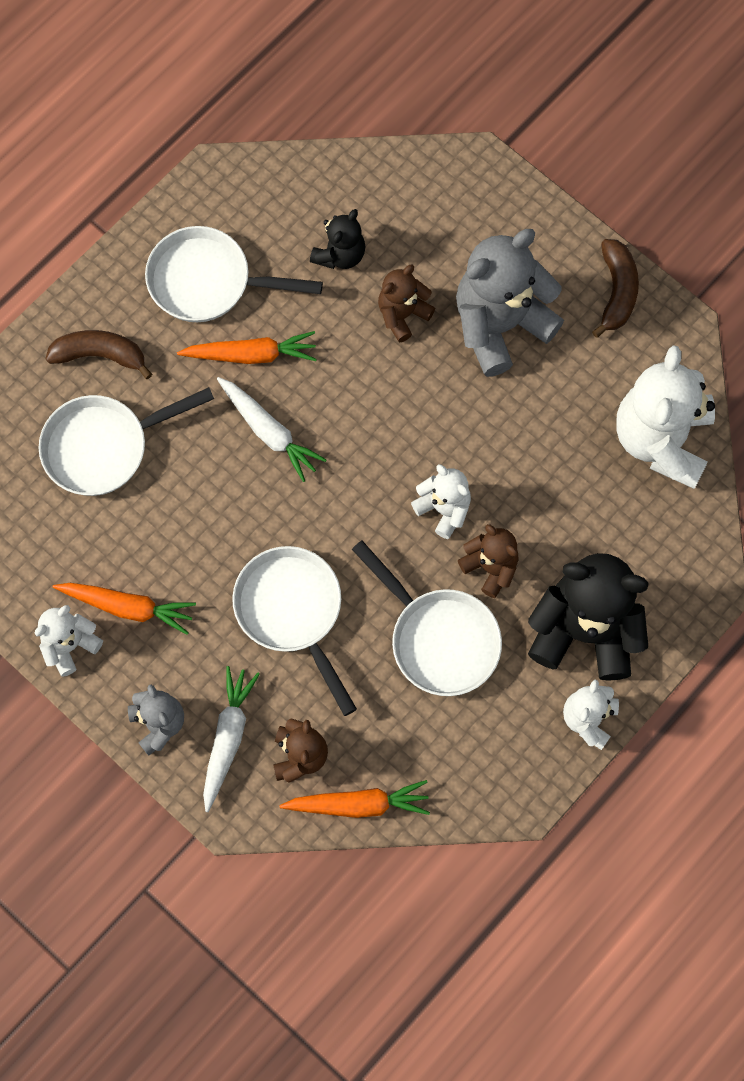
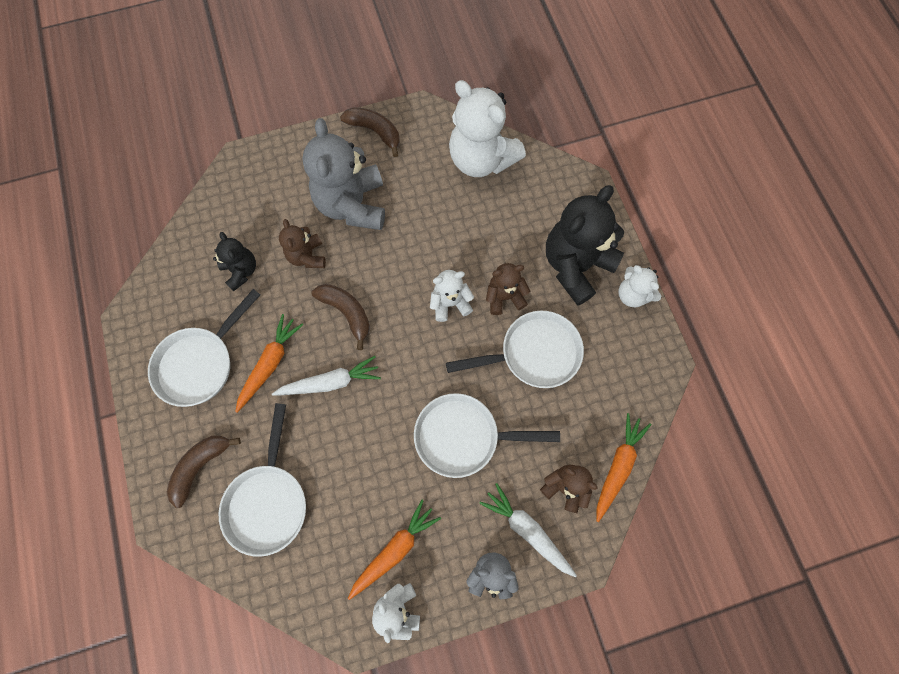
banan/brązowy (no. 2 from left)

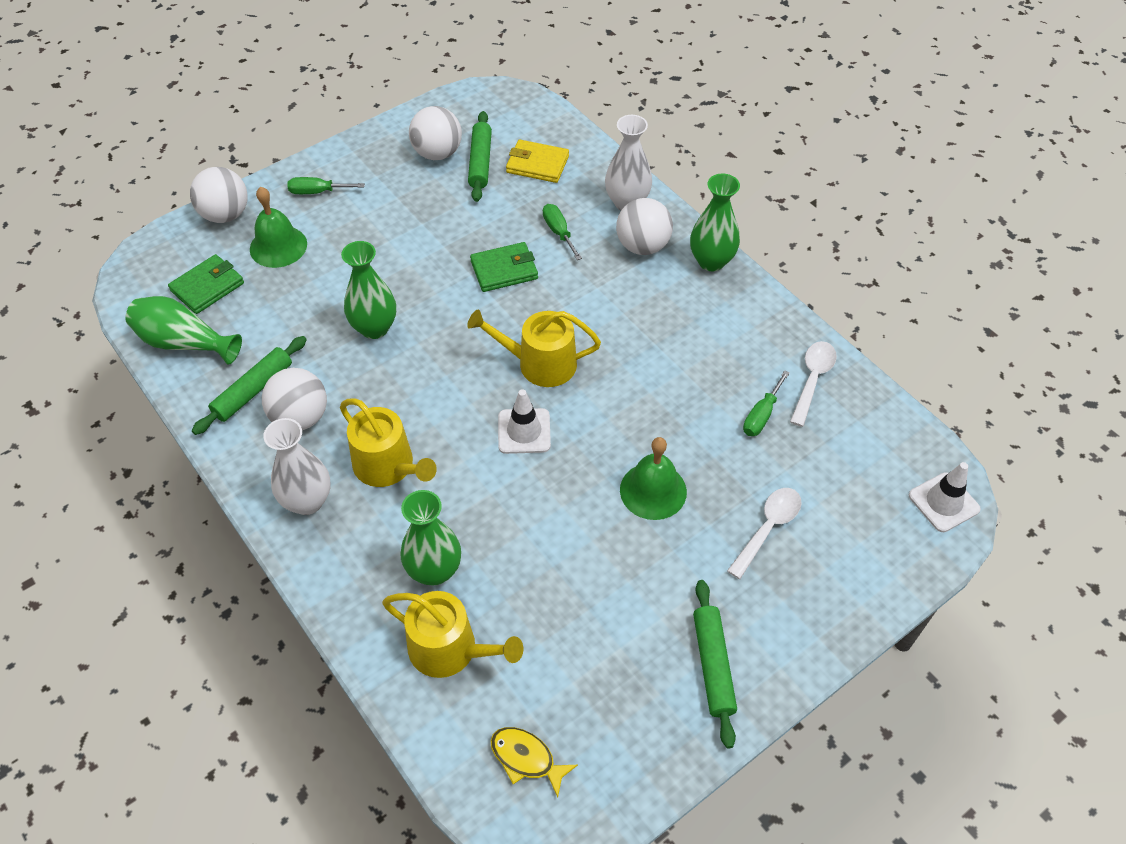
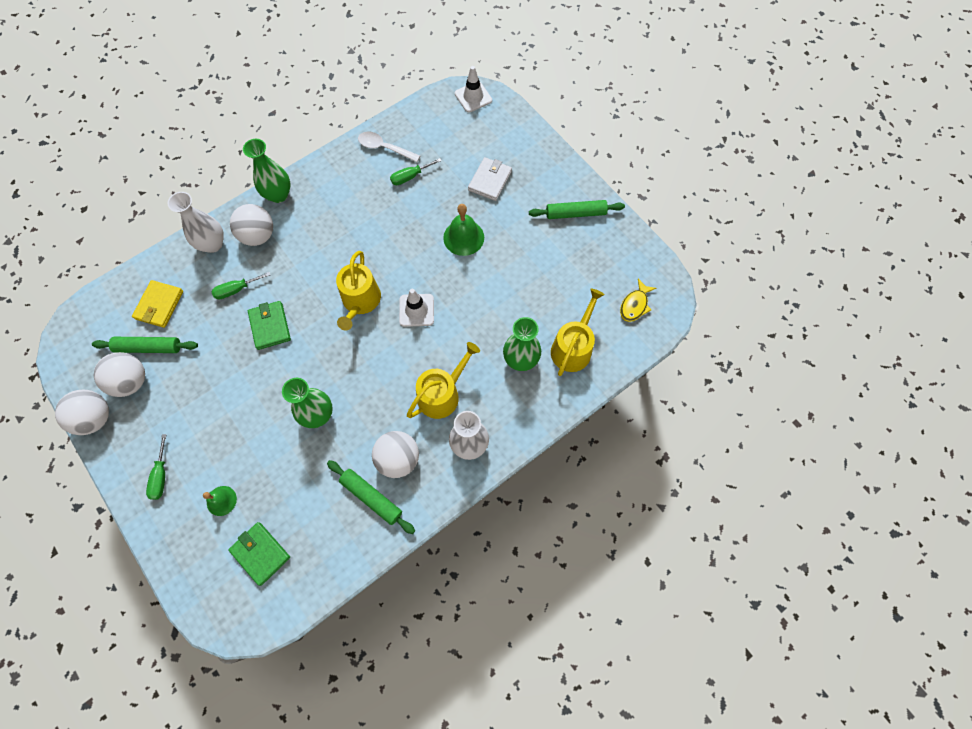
wazon/zielony (no. 1 from left in the first image); piłka/biały (no. 1 from left); portfel/biały; śrubokręt/zielony (no. 3 from left); dzwonek/zielony (no. 1 from left)

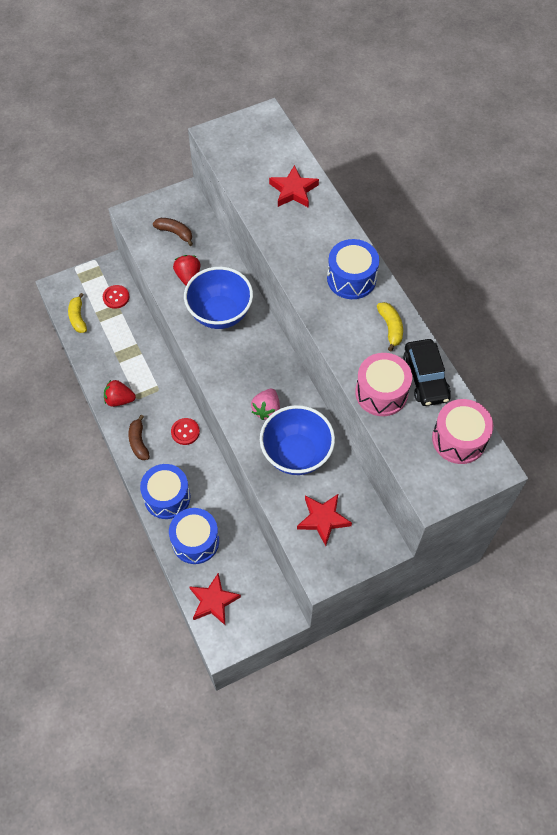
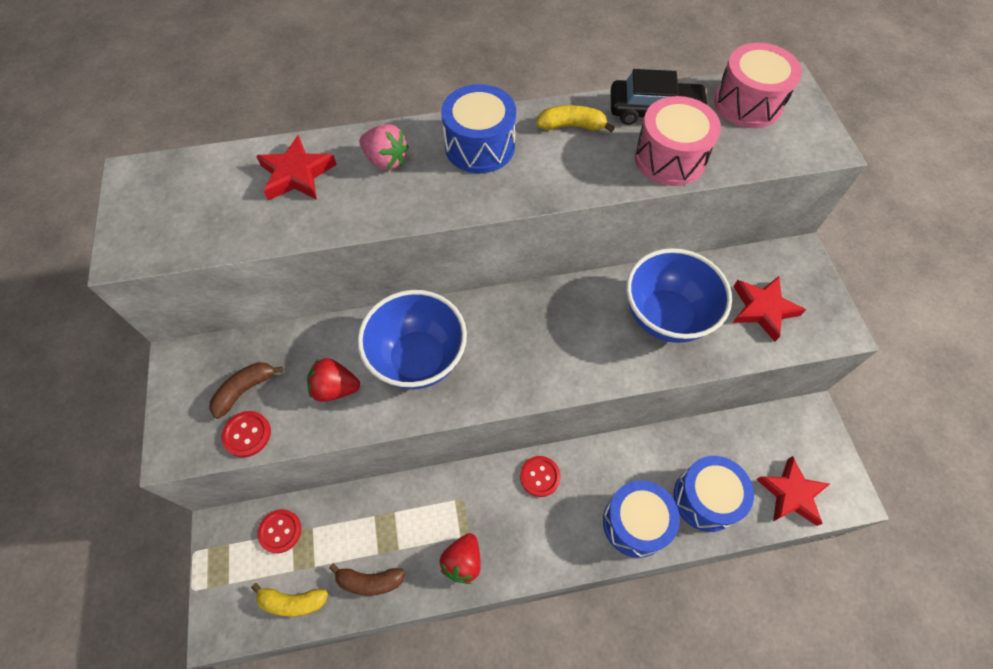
guzik/czerwony (no. 1 from left); banan/brązowy (no. 2 from left); truskawka/różowy

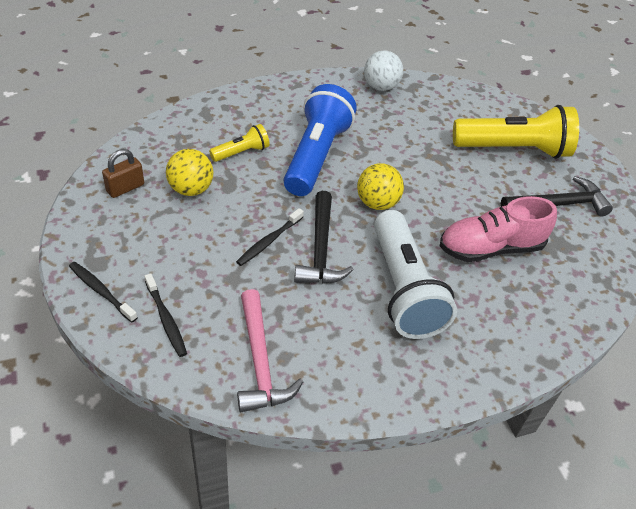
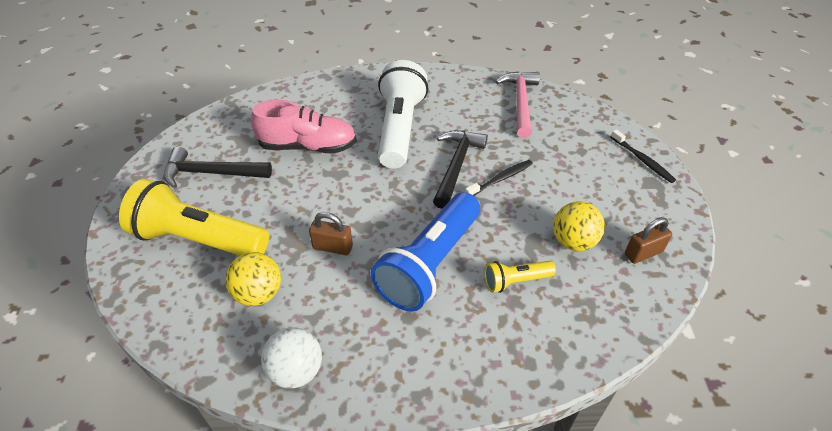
szczoteczka do zębów/czarny (no. 2 from left in the first image); kłódka/brązowy (no. 1 from left); piłka/żółty (no. 1 from left)

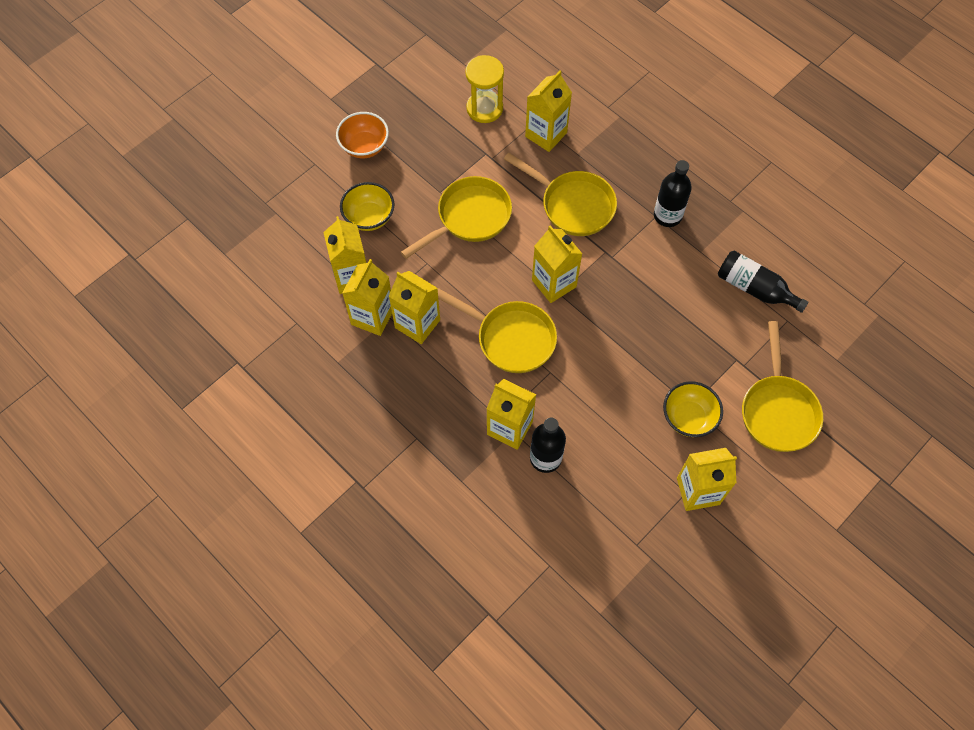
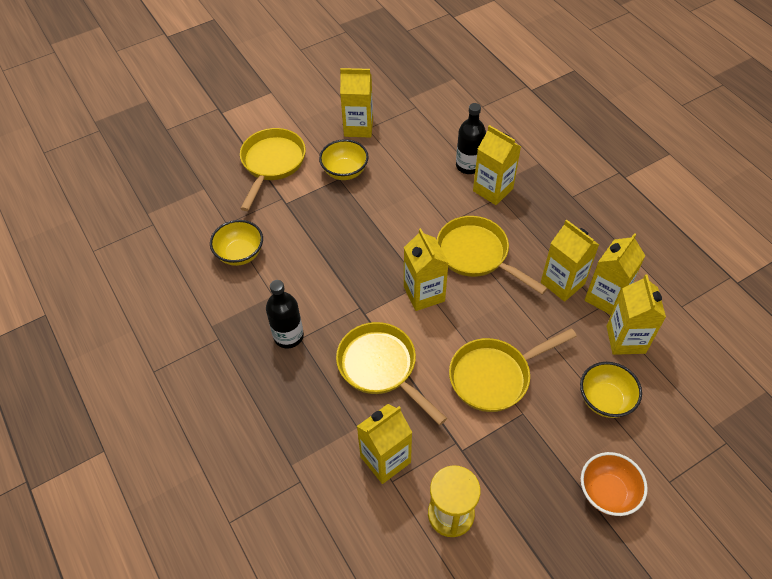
miska/żółty (no. 1 from left)

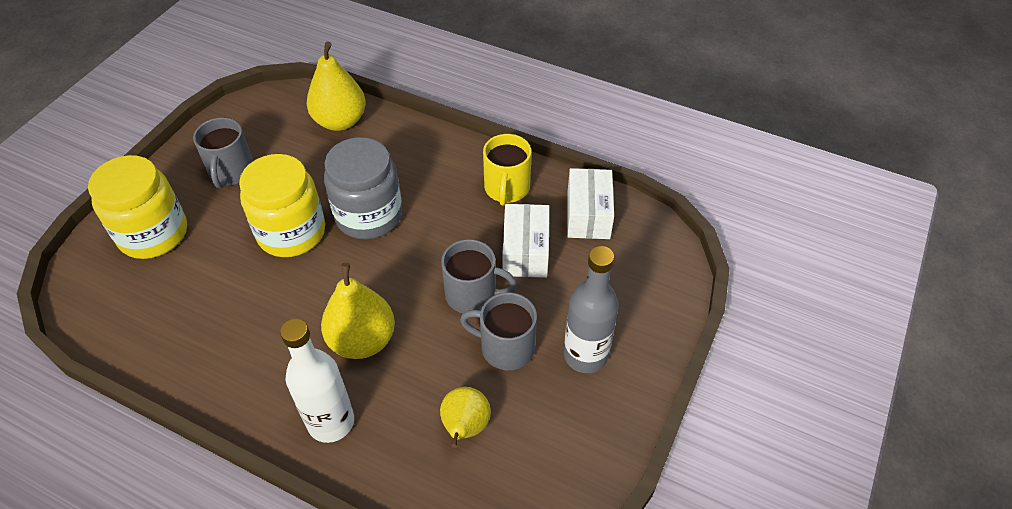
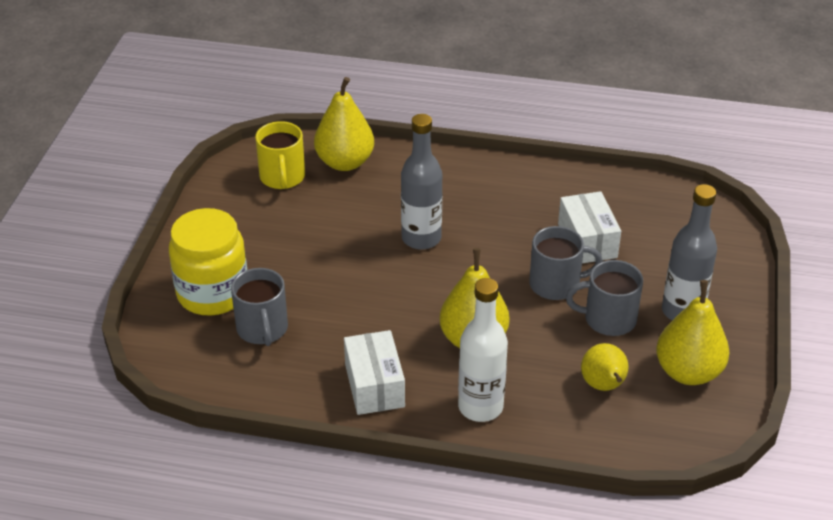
słoik/żółty (no. 2 from left in the first image); gruszka/żółty (no. 4 from left); kubek/szary (no. 1 from left); kubek/żółty; pudełko/biały (no. 1 from left); butelka/szary (no. 1 from left)

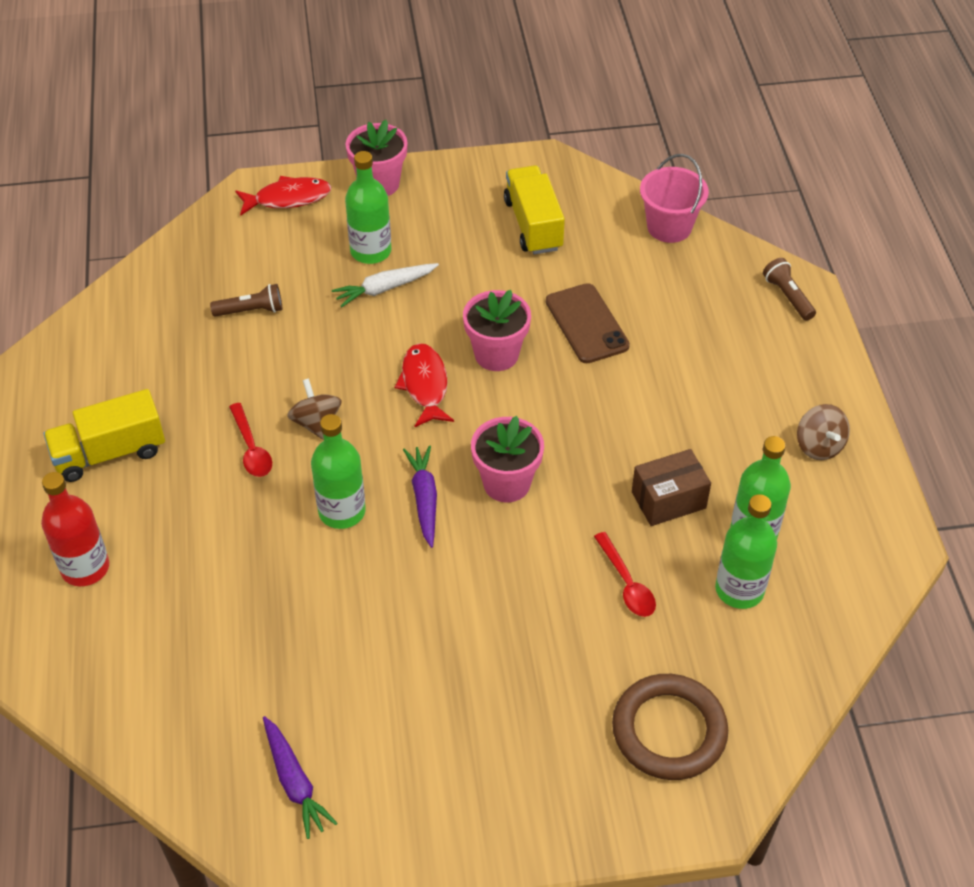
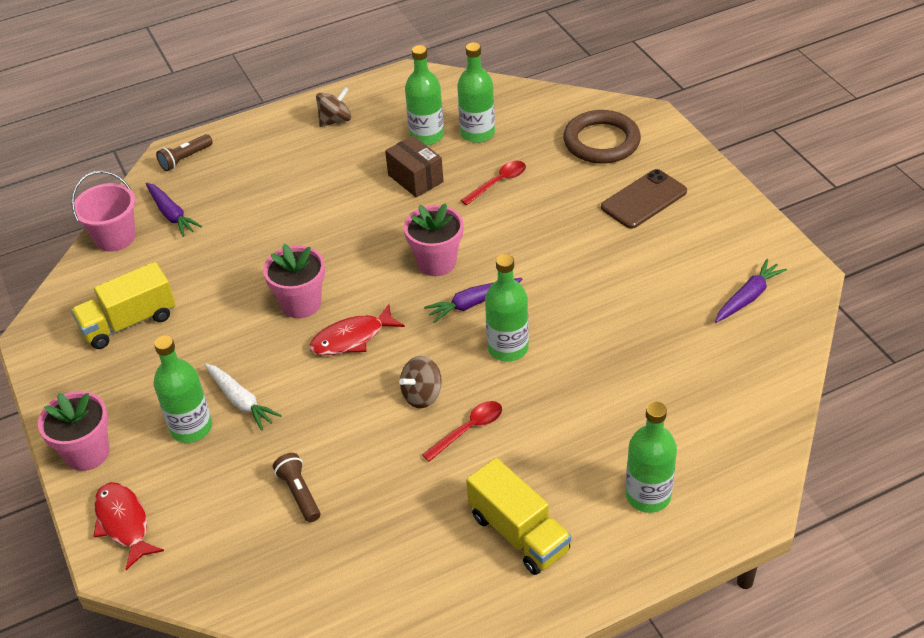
marchewka/fioletowy (no. 1 from left); telefon/brązowy; butelka/zielony (no. 5 from left)

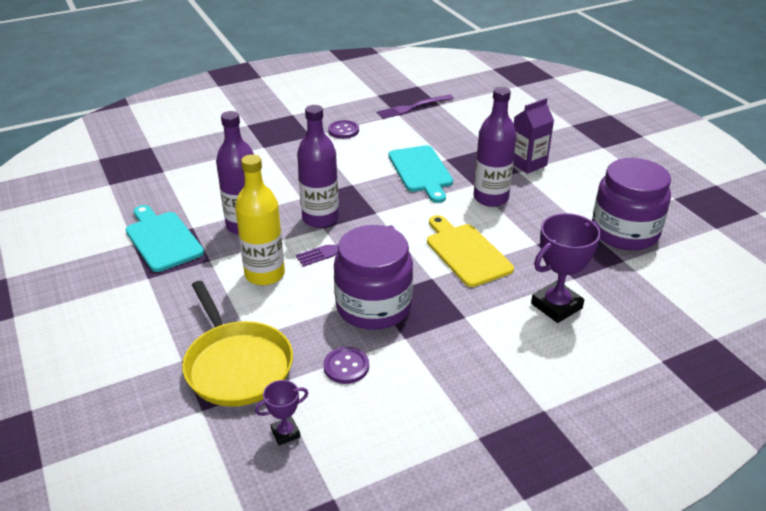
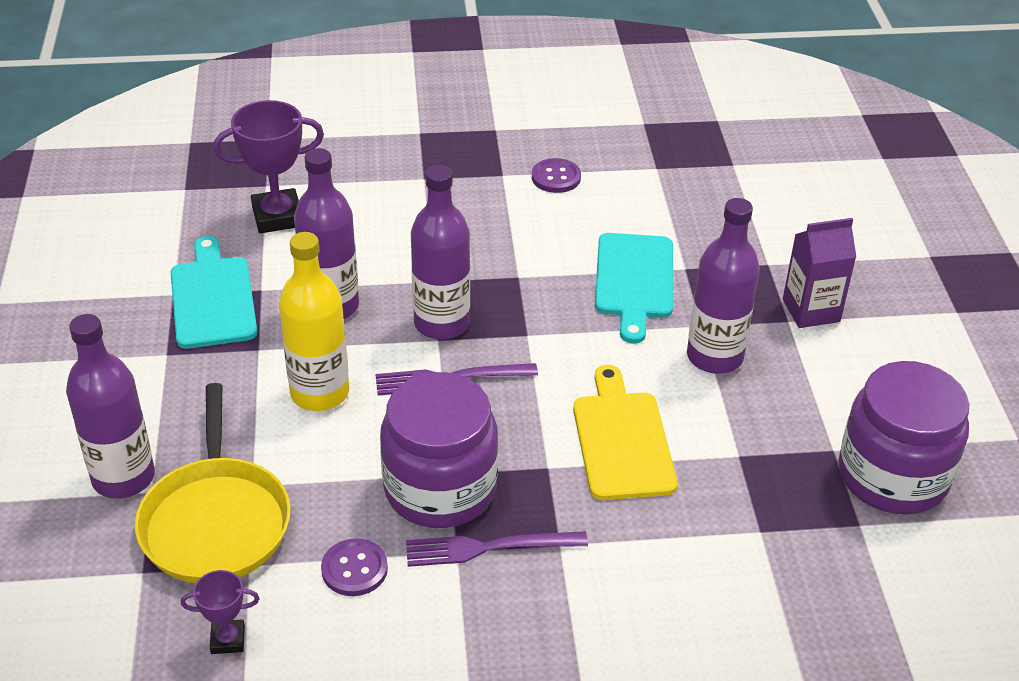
butelka/fioletowy (no. 1 from left); widelec/fioletowy (no. 2 from left); puchar/fioletowy (no. 2 from left)

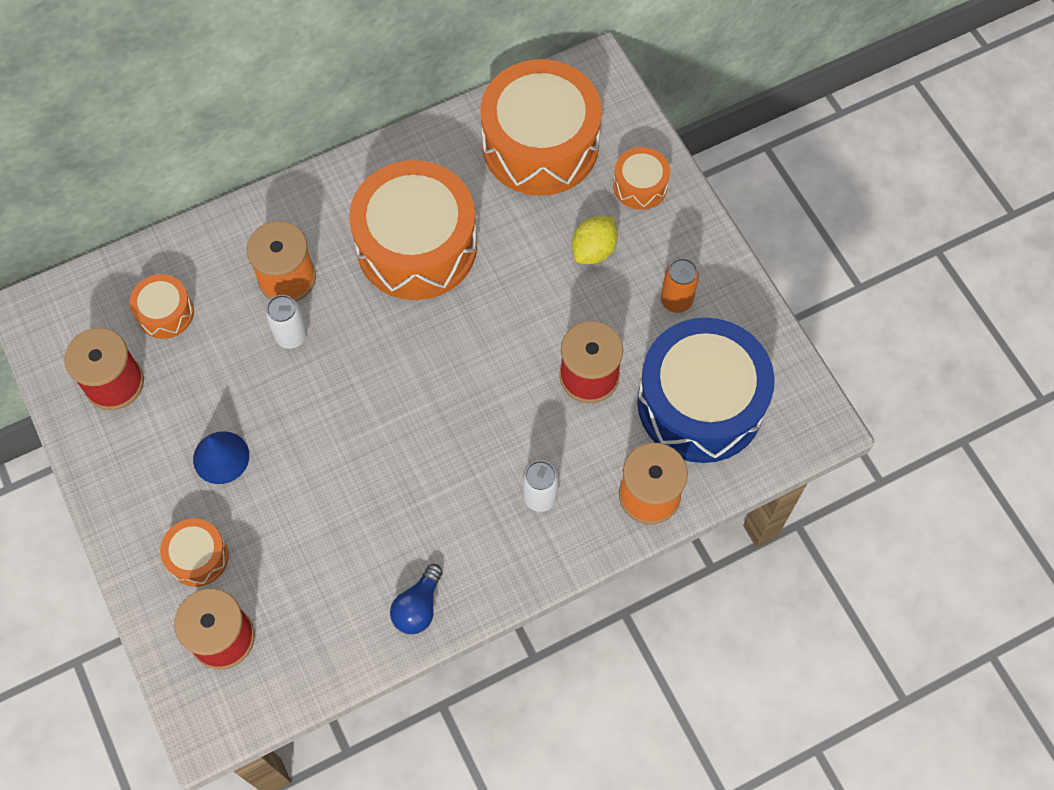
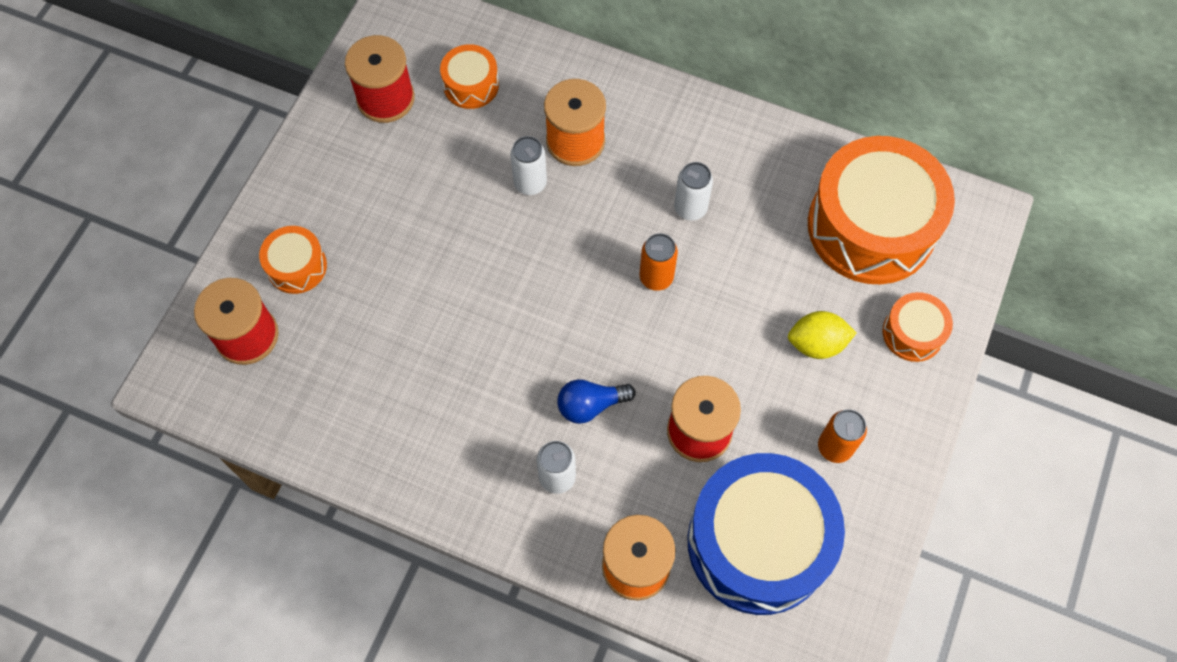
stożek/niebieski; puszka/pomarańczowy (no. 1 from left); żarówka/niebieski; puszka/biały (no. 3 from left)

